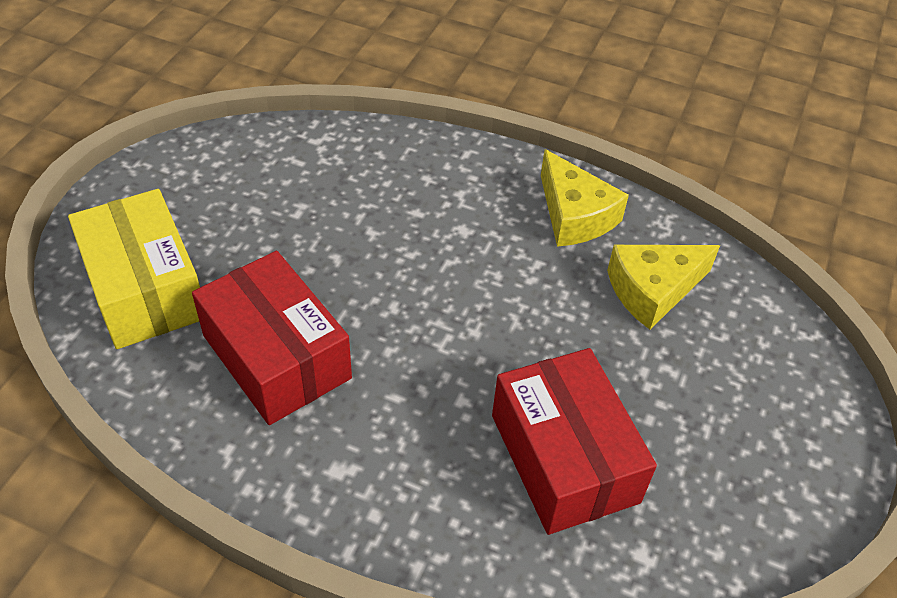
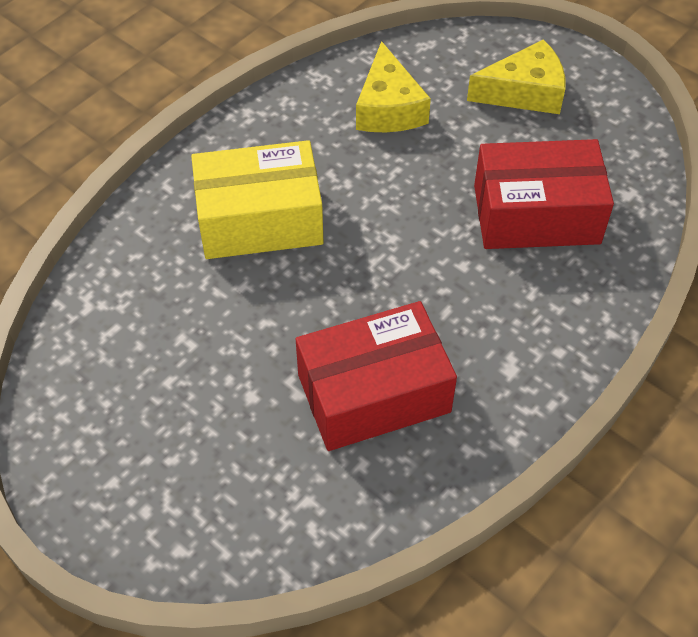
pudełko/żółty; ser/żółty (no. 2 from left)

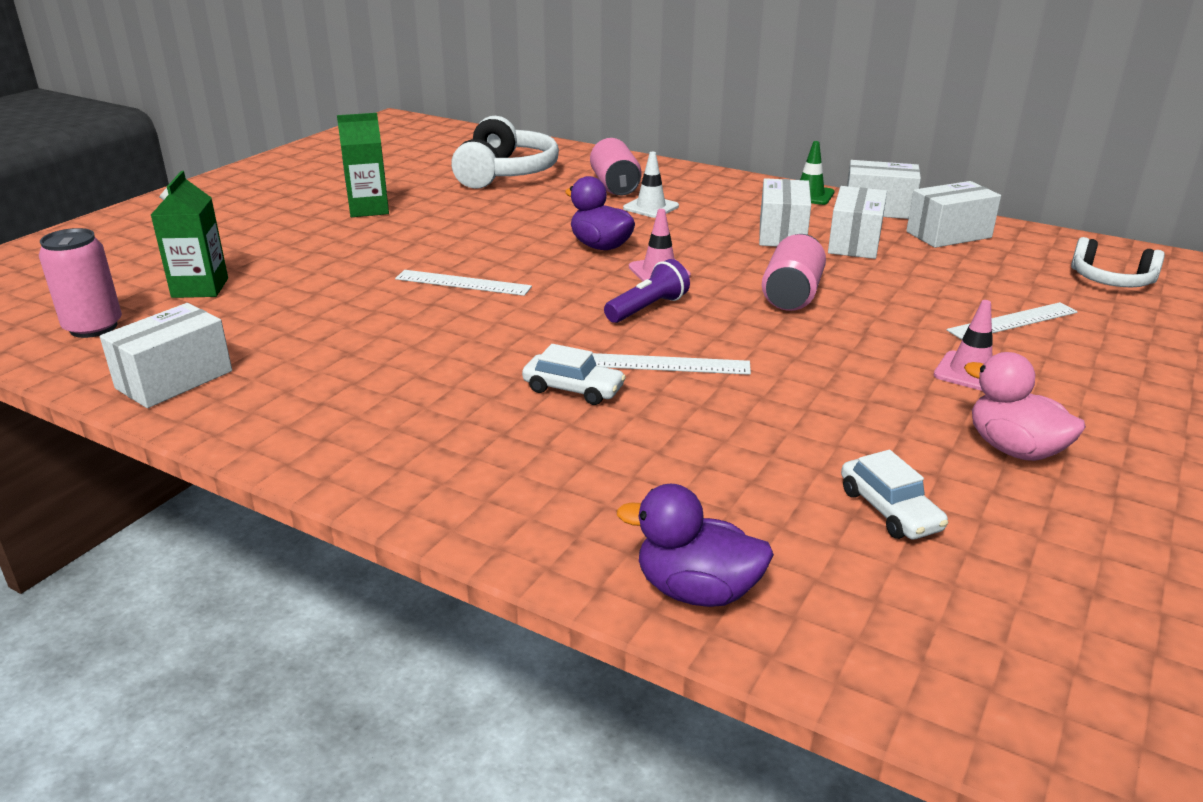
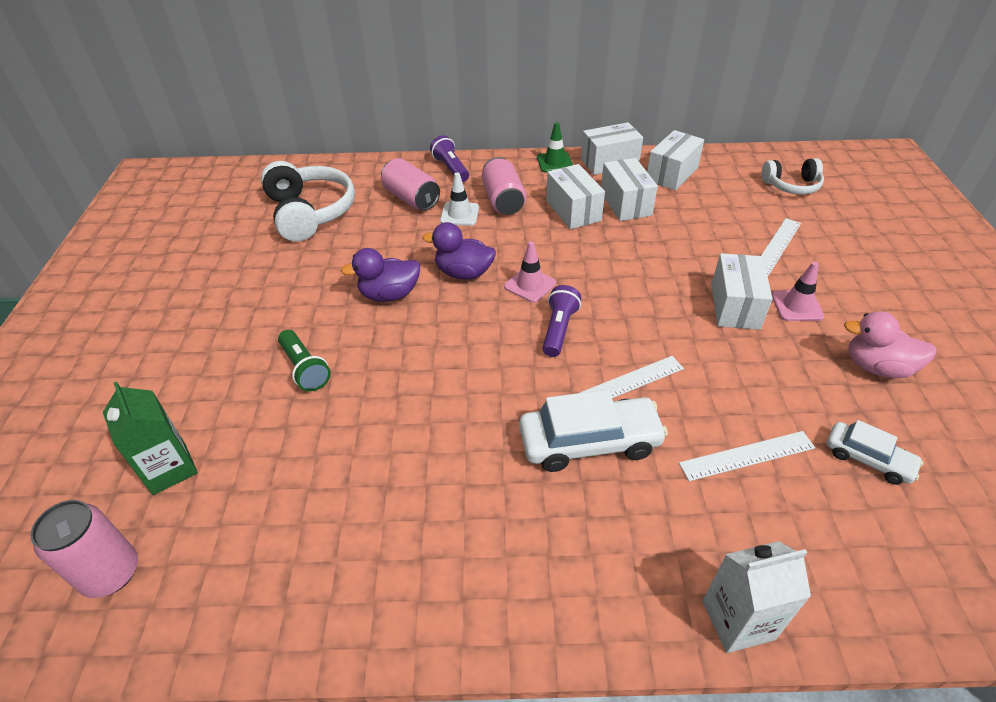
karton mleka/zielony (no. 2 from left in the first image); latarka/zielony; latarka/fioletowy (no. 1 from left); karton mleka/biały; pudełko/biały (no. 5 from left); linijka/biały (no. 2 from left); kaczka/fioletowy (no. 1 from left); puszka/różowy (no. 3 from left); samochód/biały (no. 1 from left)

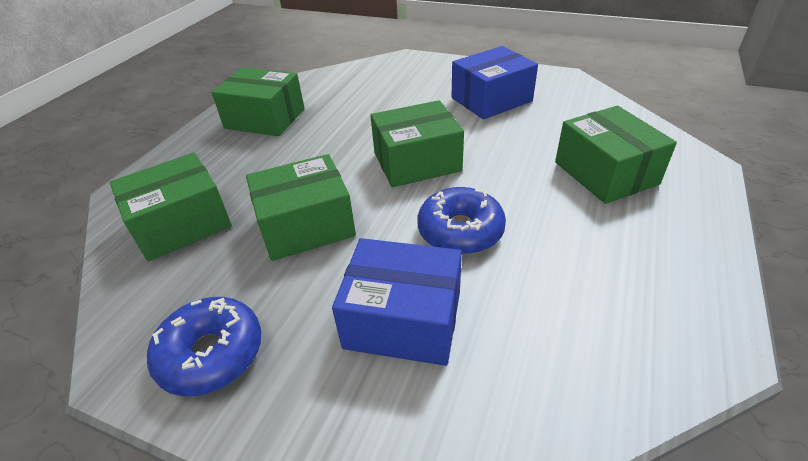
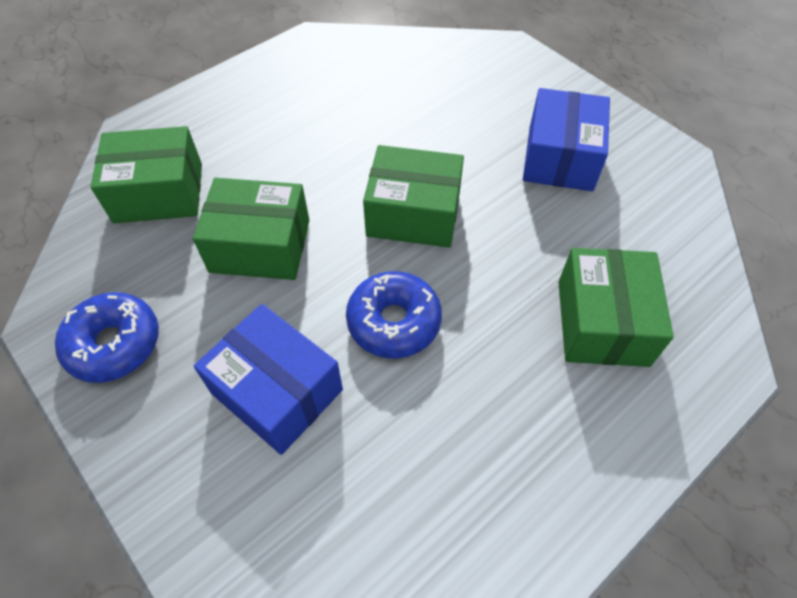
pudełko/zielony (no. 2 from left in the first image); pudełko/niebieski (no. 2 from left)

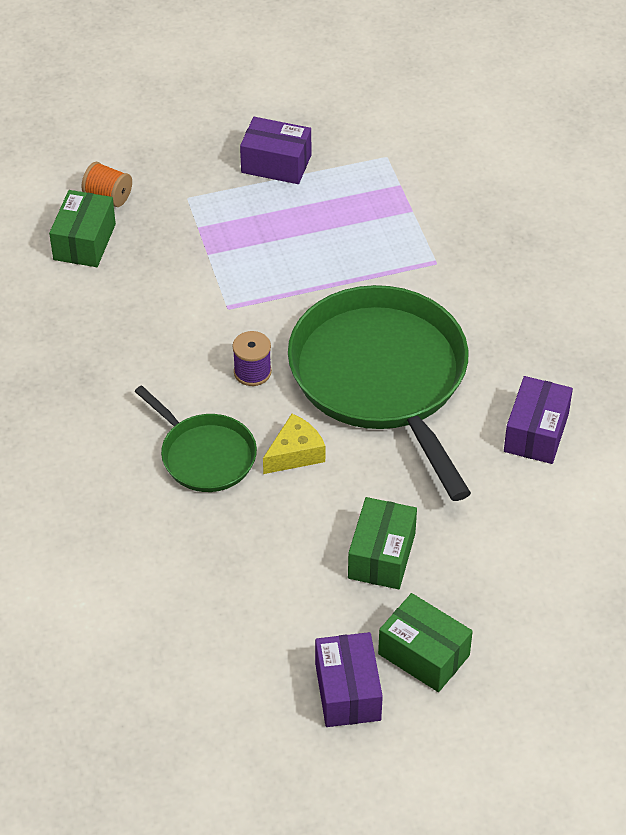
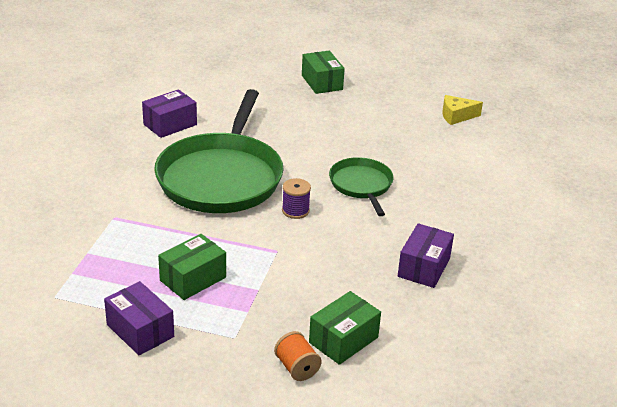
ser/żółty; pudełko/fioletowy (no. 3 from left); pudełko/zielony (no. 1 from left)

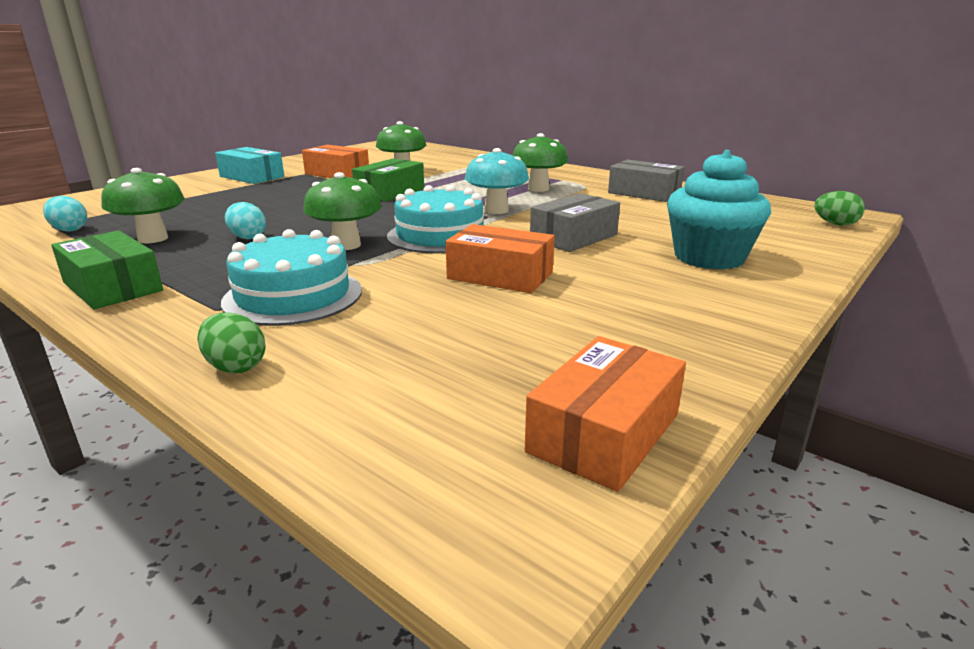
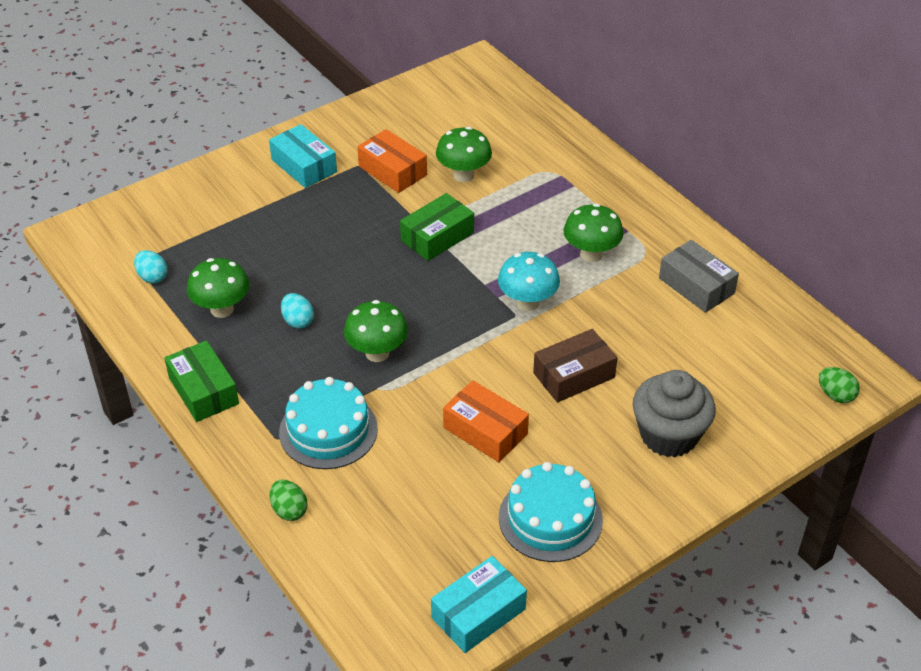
tort/turkusowy (no. 2 from left); pudełko/turkusowy (no. 2 from left); pudełko/brązowy; muffinka/szary

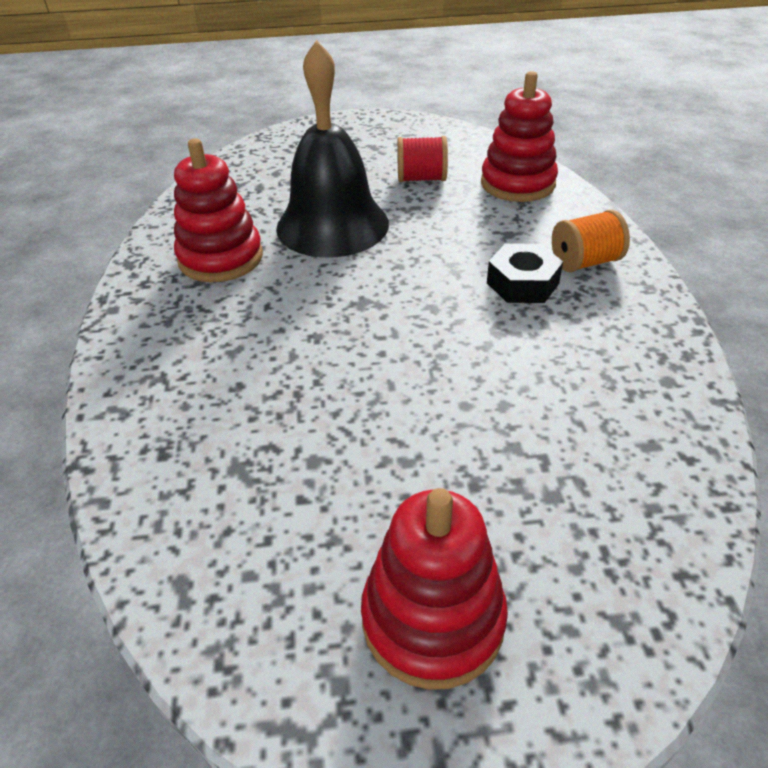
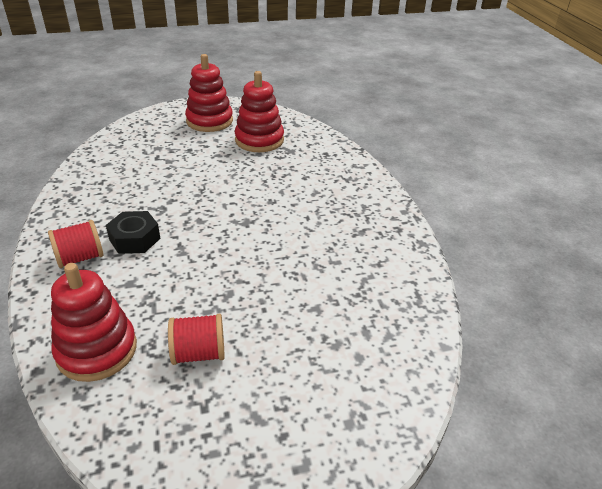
dzwonek/czarny; zabawka nakładanka/czerwony (no. 3 from left); szpulka/czerwony (no. 1 from left)

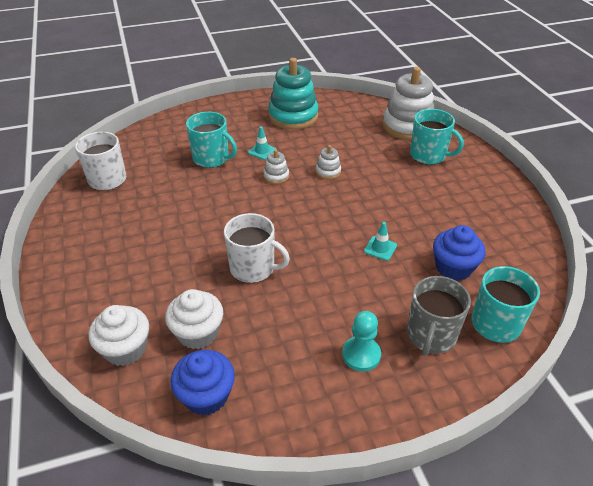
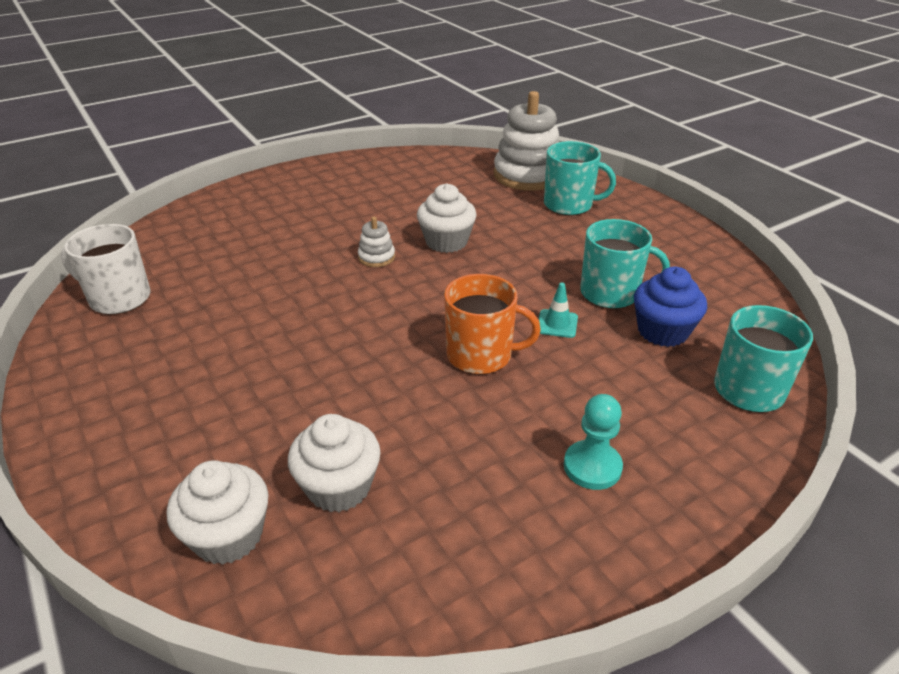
muffinka/niebieski (no. 1 from left in the first image); kubek/biały (no. 2 from left in the first image); pachołek/turkusowy (no. 1 from left in the first image); zabawka nakładanka/turkusowy; kubek/szary; kubek/pomarańczowy; kubek/turkusowy (no. 2 from left); muffinka/biały (no. 3 from left)

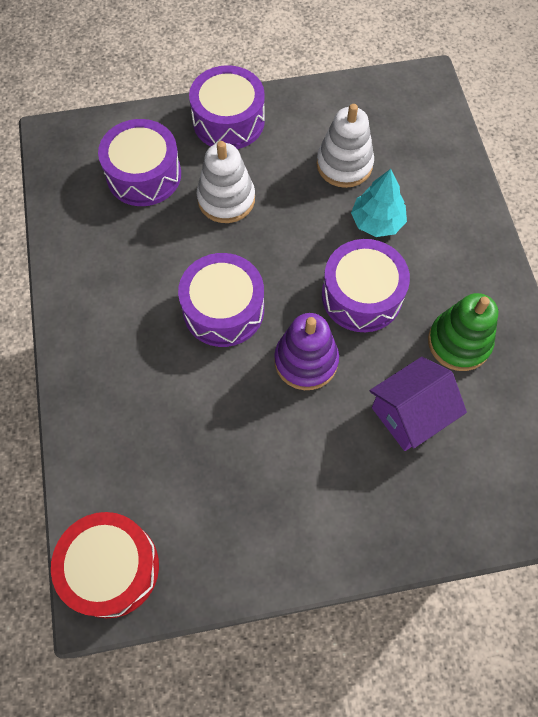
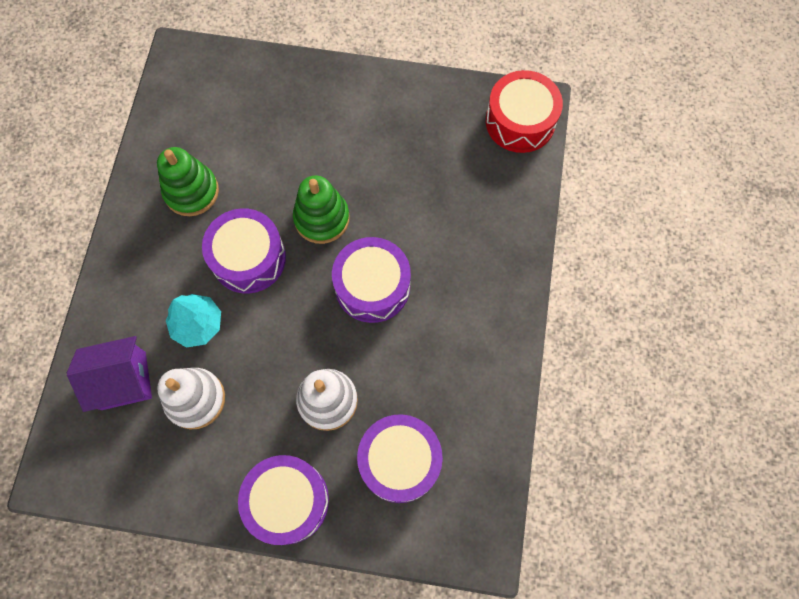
domek/fioletowy; zabawka nakładanka/zielony (no. 2 from left)

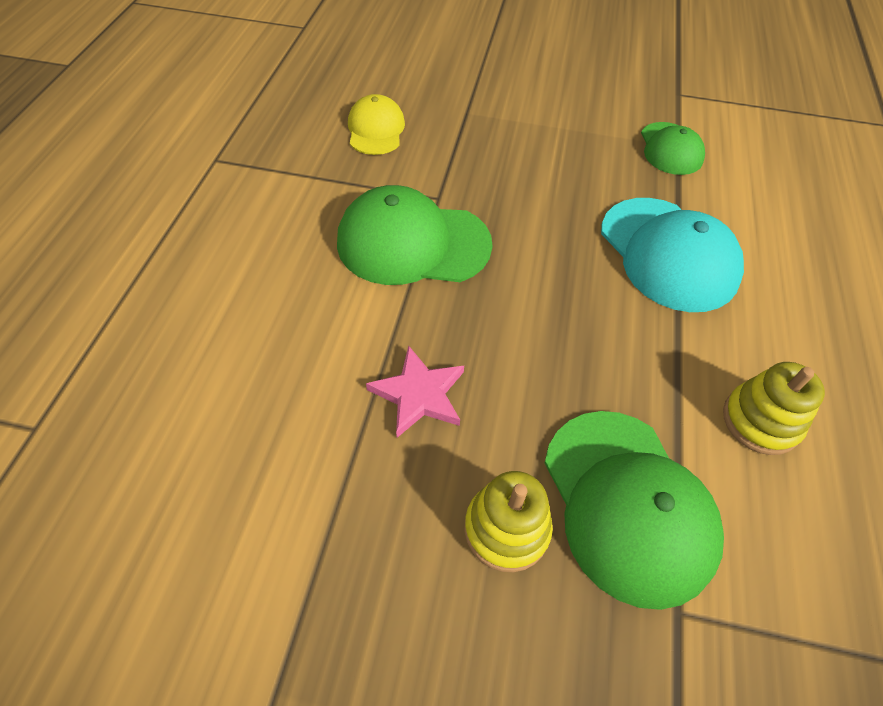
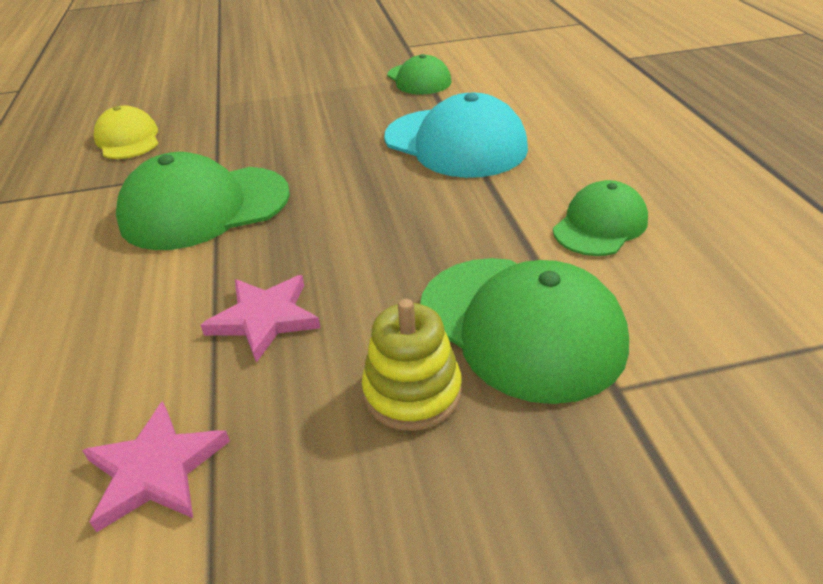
gwiazda/różowy (no. 1 from left); czapka/zielony (no. 4 from left)

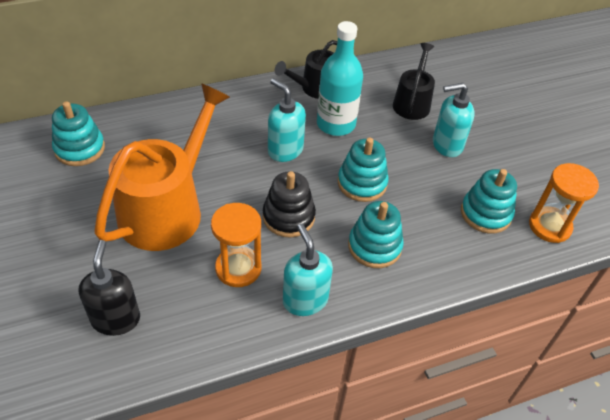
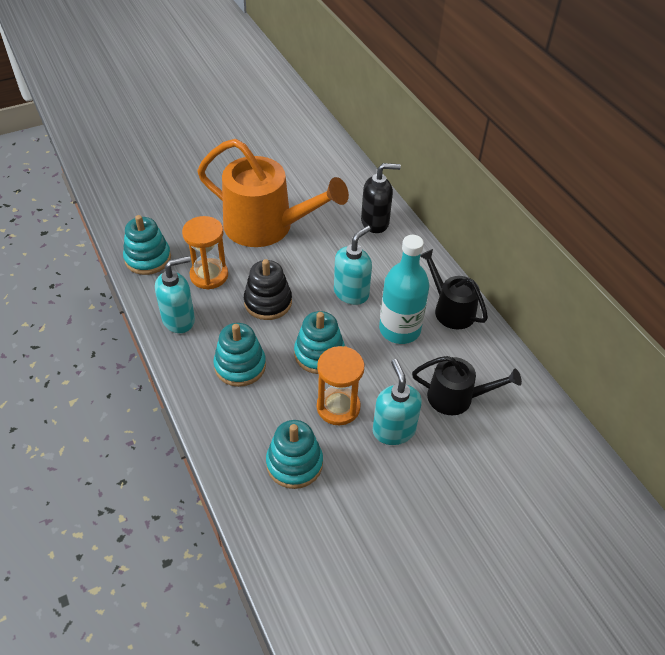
zabawka nakładanka/turkusowy (no. 1 from left); dozownik mydła/czarny; klepsydra/pomarańczowy (no. 2 from left)

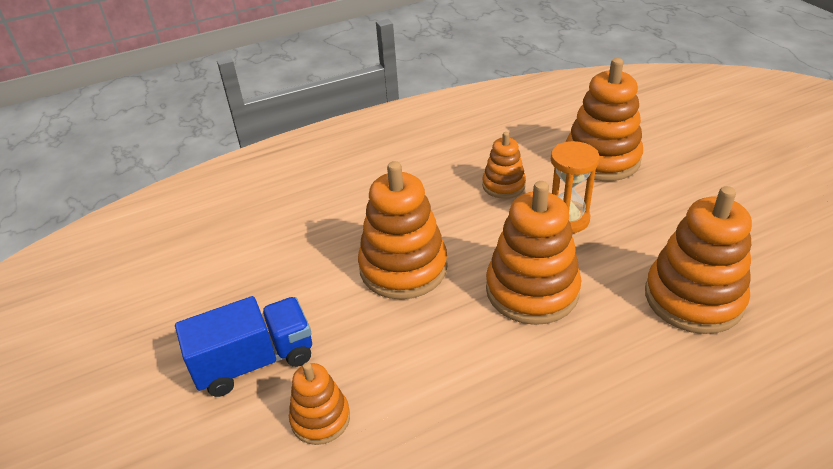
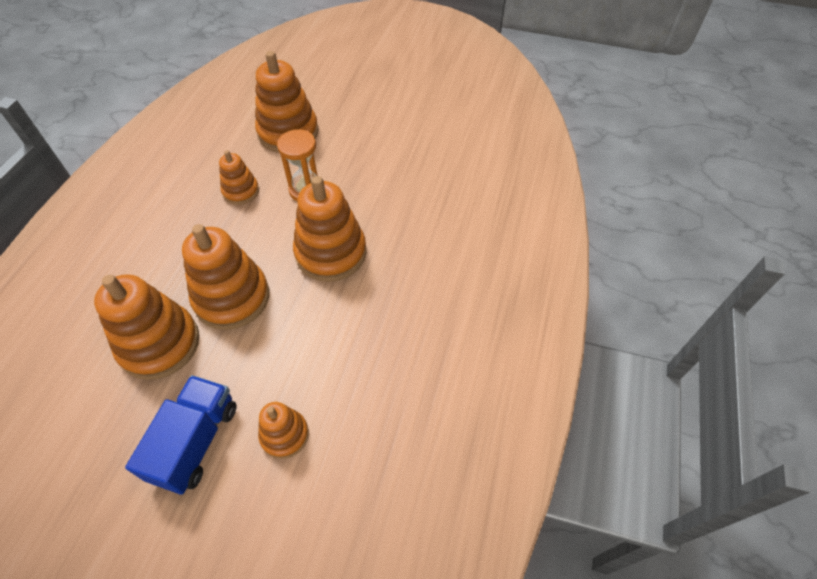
zabawka nakładanka/pomarańczowy (no. 1 from left)

